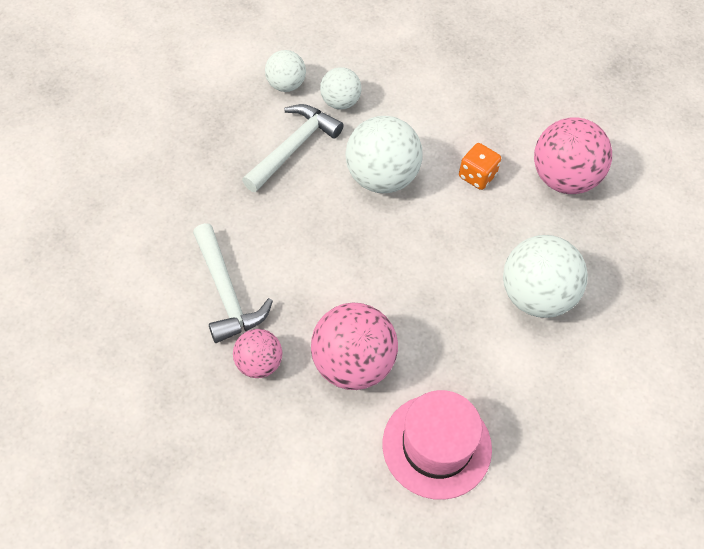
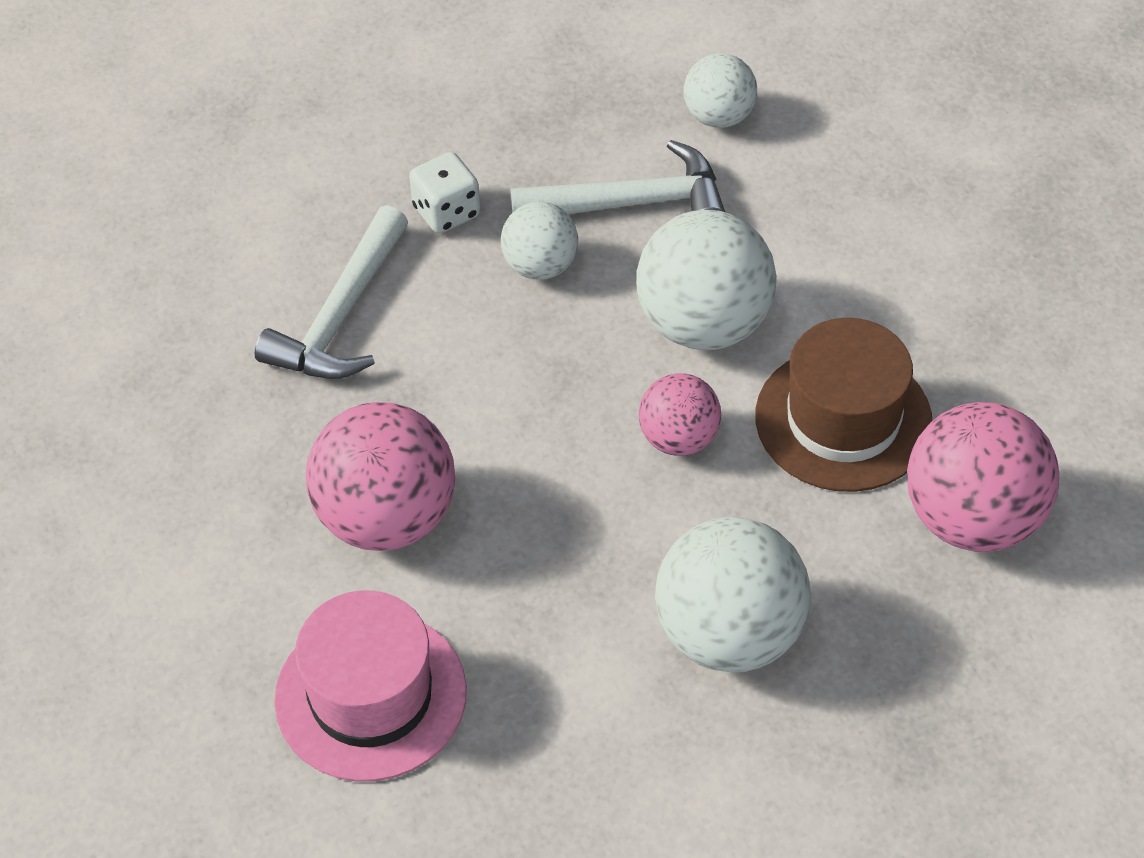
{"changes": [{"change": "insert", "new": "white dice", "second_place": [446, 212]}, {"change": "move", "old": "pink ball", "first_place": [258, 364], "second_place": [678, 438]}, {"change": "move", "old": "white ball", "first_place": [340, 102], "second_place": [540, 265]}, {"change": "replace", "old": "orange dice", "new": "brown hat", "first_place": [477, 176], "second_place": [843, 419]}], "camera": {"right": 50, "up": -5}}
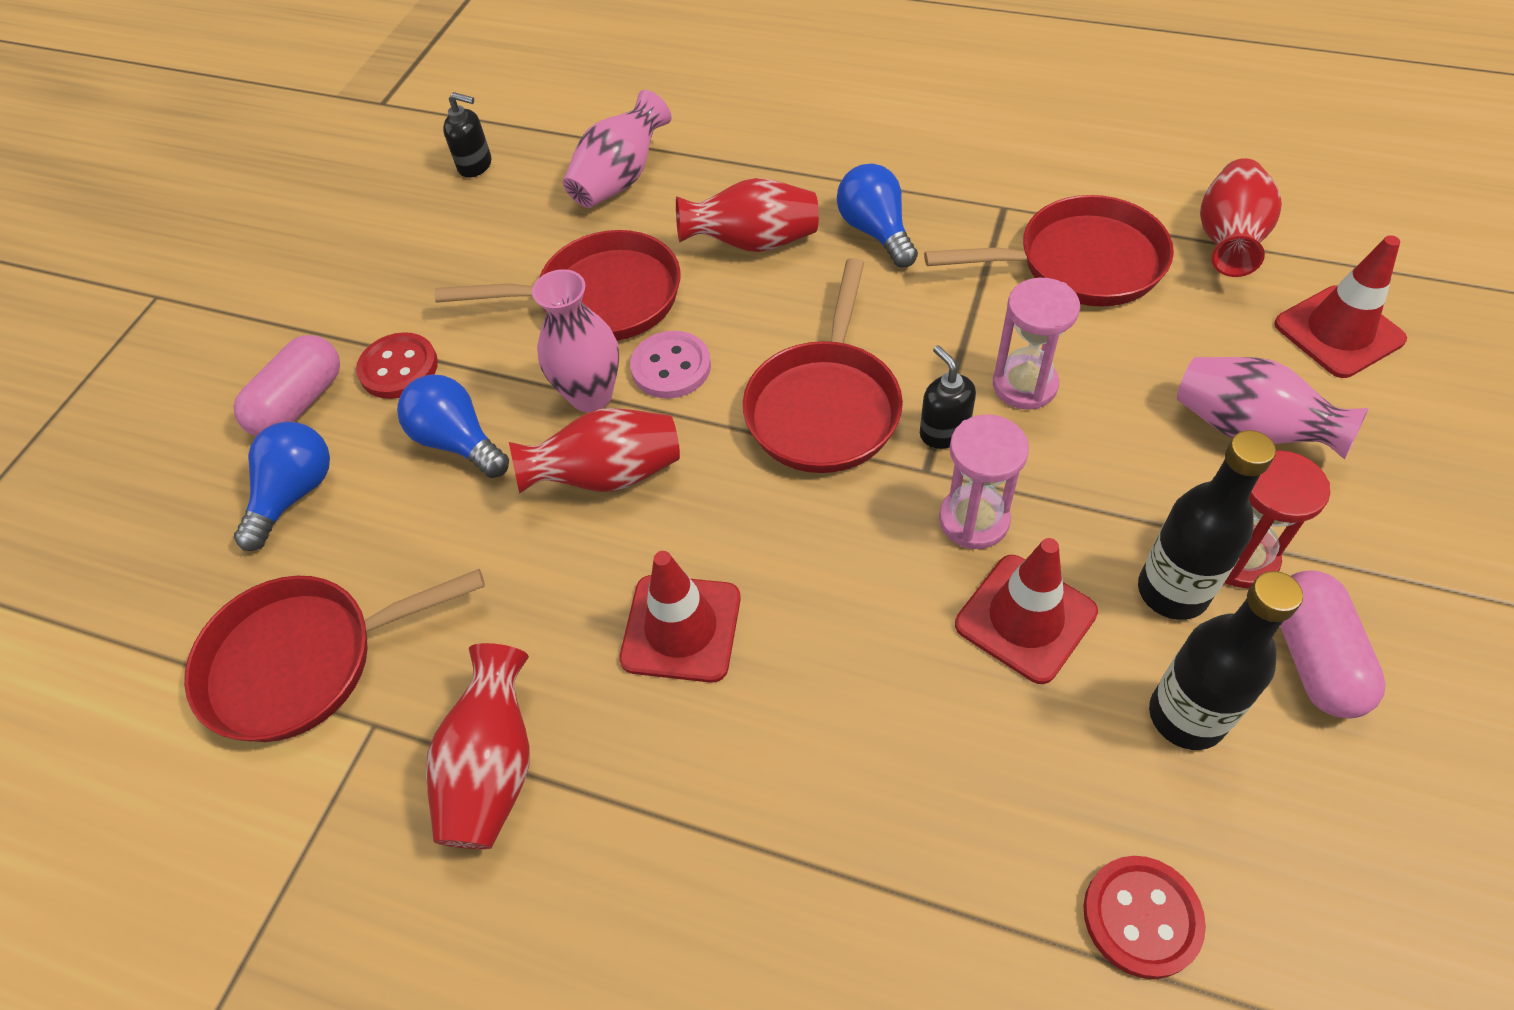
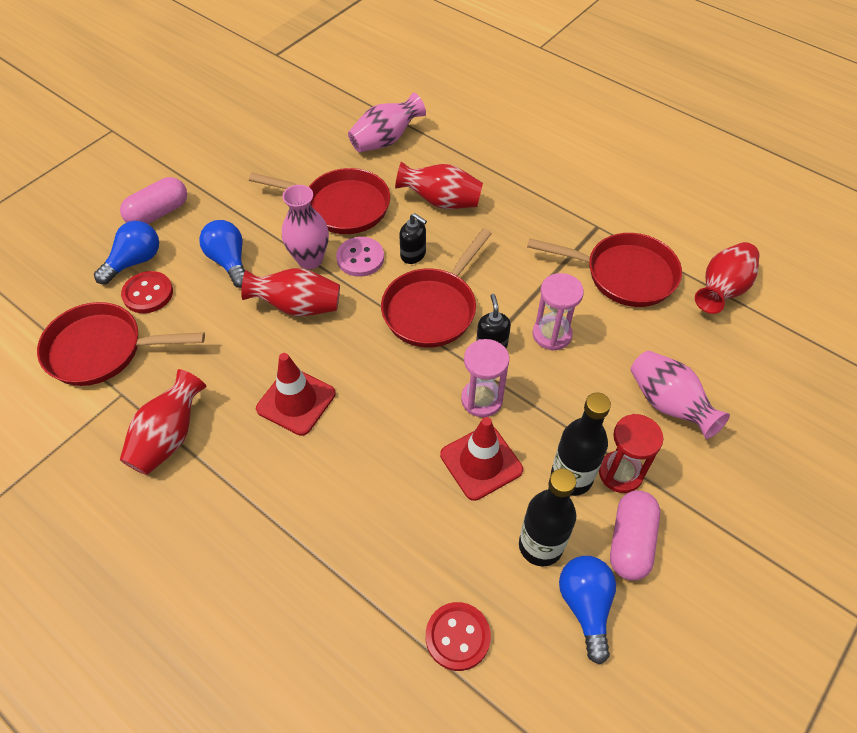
{"changes": [{"change": "delete", "old": "red traffic cone", "first_place": [1338, 332]}, {"change": "move", "old": "red button", "first_place": [399, 368], "second_place": [148, 294]}, {"change": "move", "old": "black soap dispenser", "first_place": [475, 165], "second_place": [413, 255]}, {"change": "move", "old": "blue light bulb", "first_place": [876, 231], "second_place": [585, 606]}], "camera": {"right": 15, "up": 0}}
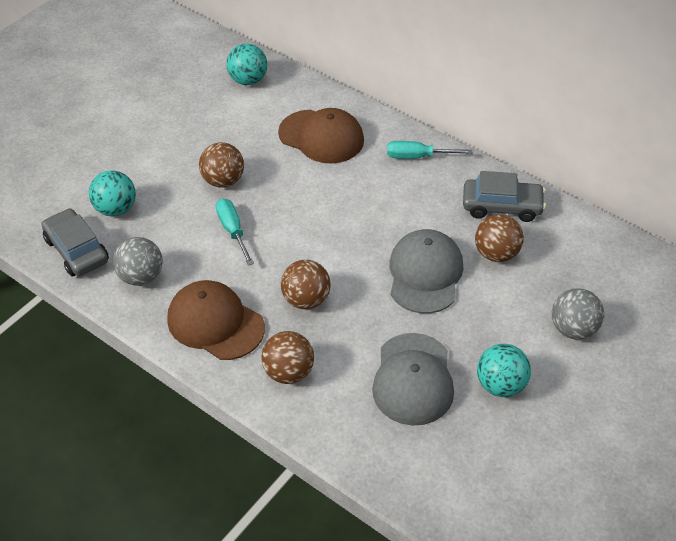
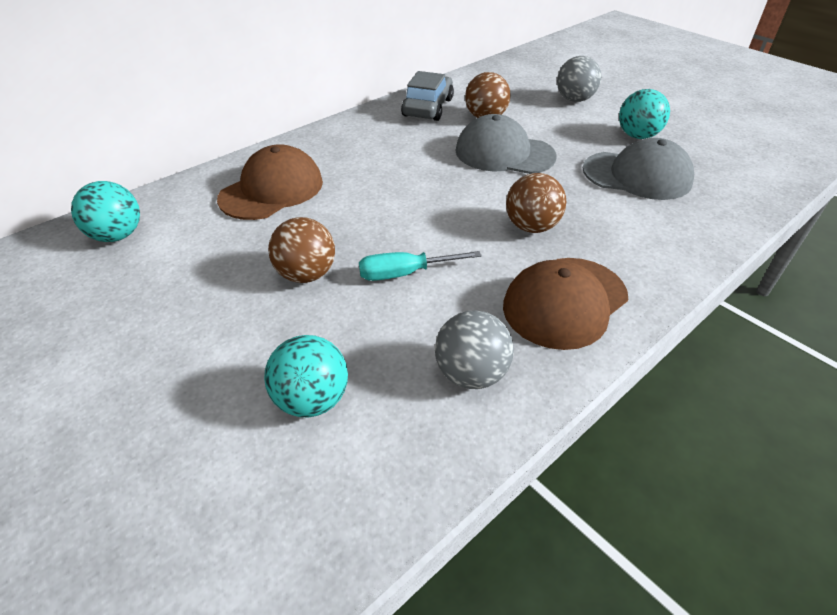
{"changes": [{"change": "delete", "old": "grey car", "first_place": [77, 250]}, {"change": "delete", "old": "brown ball", "first_place": [289, 372]}, {"change": "delete", "old": "turquoise screwdriver", "first_place": [417, 157]}], "camera": {"right": -80, "up": -5}}
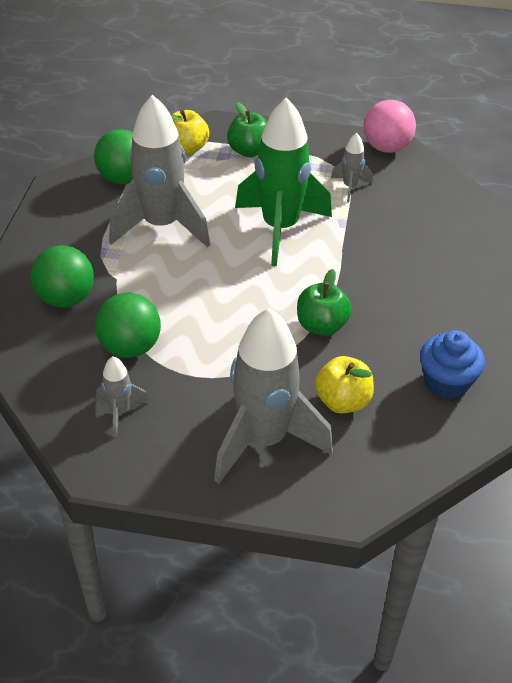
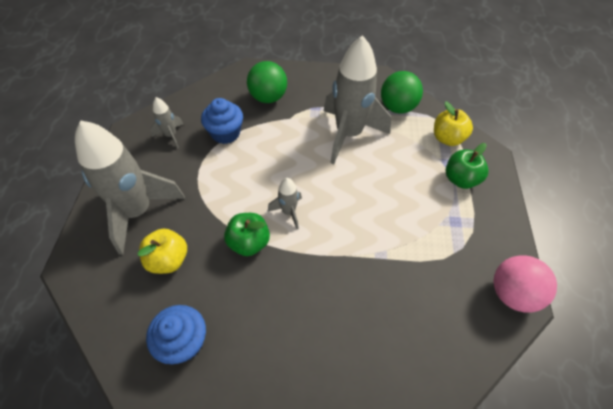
{"changes": [{"change": "delete", "old": "green rocket", "first_place": [280, 228]}, {"change": "move", "old": "grey rocket", "first_place": [350, 187], "second_place": [288, 212]}, {"change": "replace", "old": "green ball", "new": "blue cupcake", "first_place": [130, 347], "second_place": [225, 133]}], "camera": {"right": 85, "up": 10}}
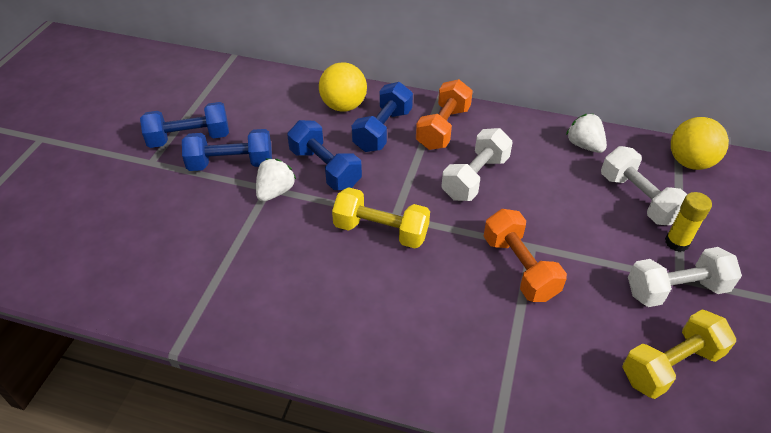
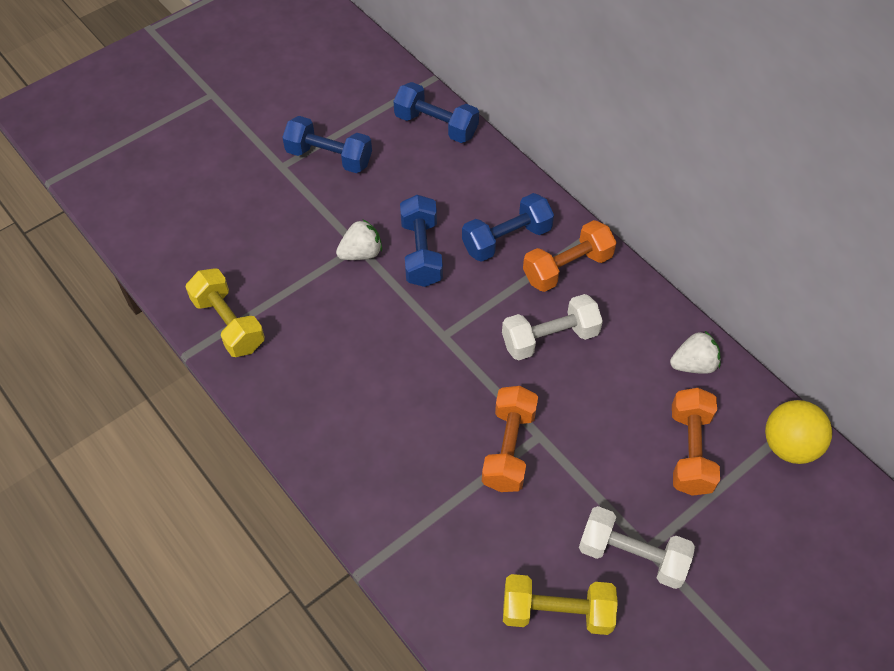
{"changes": [{"change": "delete", "old": "yellow ball", "first_place": [343, 106]}, {"change": "delete", "old": "yellow glue stick", "first_place": [677, 242]}, {"change": "move", "old": "blue dumbbell", "first_place": [231, 163], "second_place": [436, 125]}, {"change": "move", "old": "yellow dumbbell", "first_place": [381, 231], "second_place": [228, 323]}, {"change": "recolor", "old": "white dumbbell", "new": "orange dumbbell", "first_place": [638, 199], "second_place": [690, 451]}, {"change": "rotate", "old": "white strawberry", "first_place": [584, 145], "second_place": [693, 364], "degrees": 75}], "camera": {"right": 35, "up": 10}}
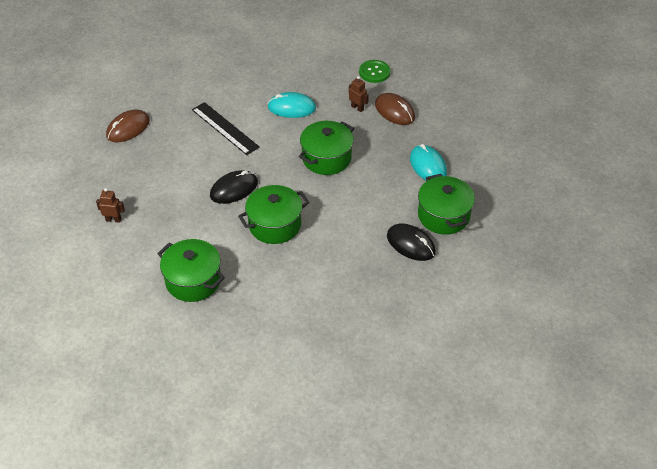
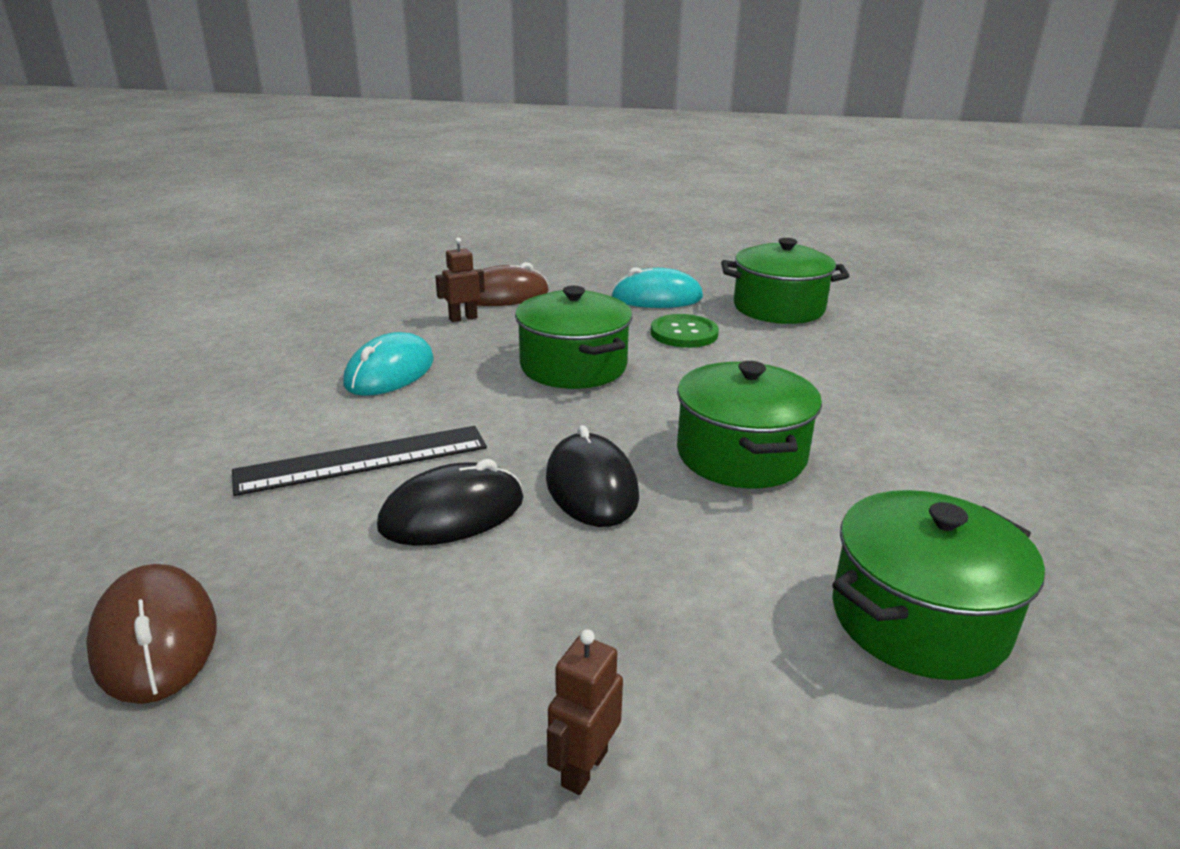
{"changes": [{"change": "move", "old": "green button", "first_place": [374, 72], "second_place": [684, 333]}, {"change": "move", "old": "black mouse", "first_place": [411, 244], "second_place": [452, 513]}], "camera": {"right": -70, "up": -20}}
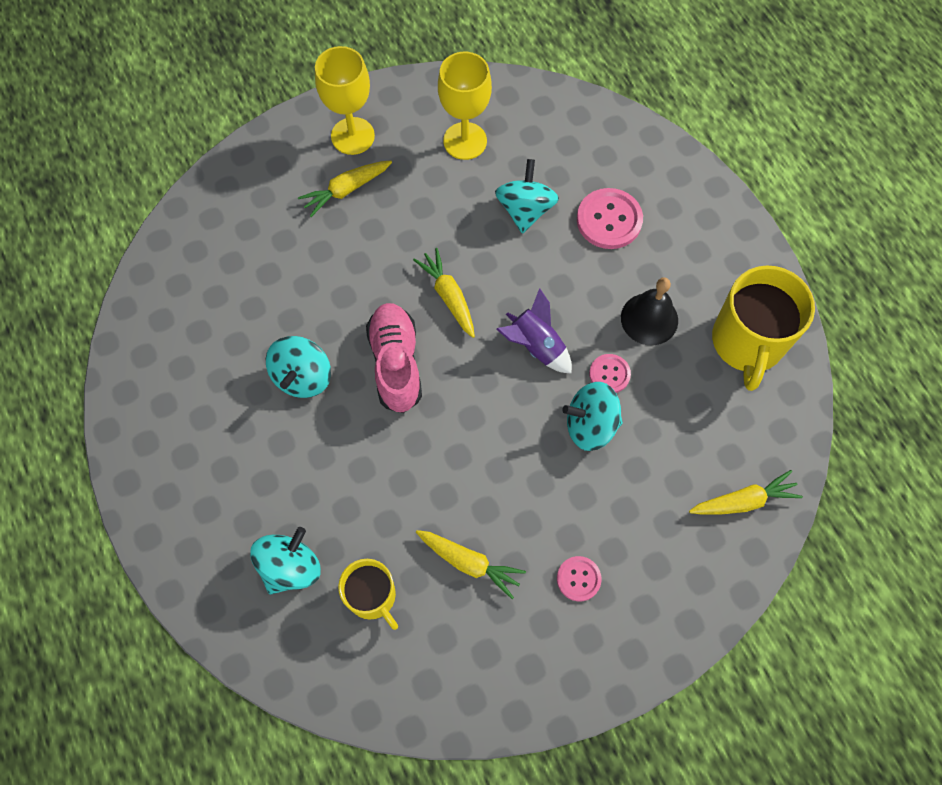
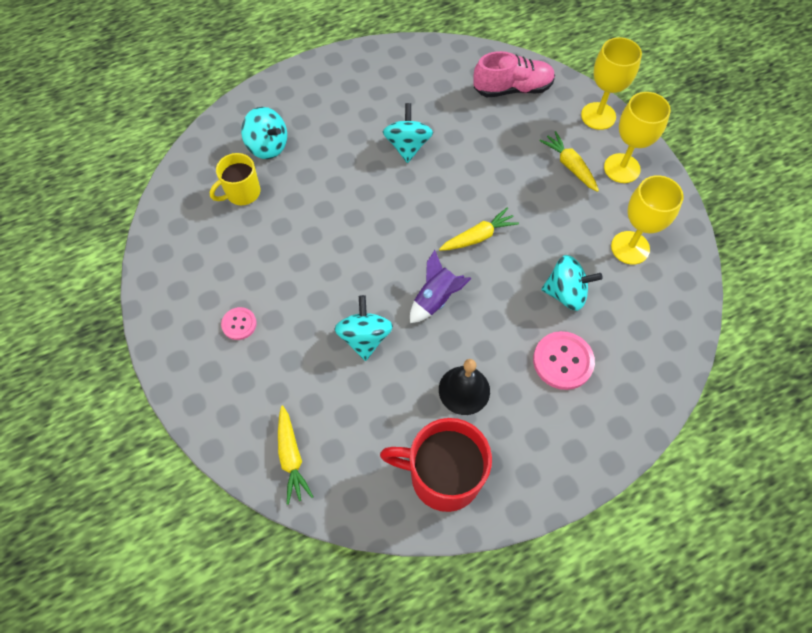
{"changes": [{"change": "delete", "old": "yellow carrot", "first_place": [470, 563]}, {"change": "delete", "old": "pink button", "first_place": [609, 374]}, {"change": "insert", "new": "yellow goblet", "second_place": [598, 116]}, {"change": "move", "old": "pink shoe", "first_place": [396, 363], "second_place": [512, 89]}, {"change": "recolor", "old": "yellow mug", "new": "red mug", "first_place": [747, 342], "second_place": [443, 476]}, {"change": "rotate", "old": "turquoise spinning top", "first_place": [303, 377], "second_place": [407, 146], "degrees": 75}], "camera": {"right": 90, "up": -5}}
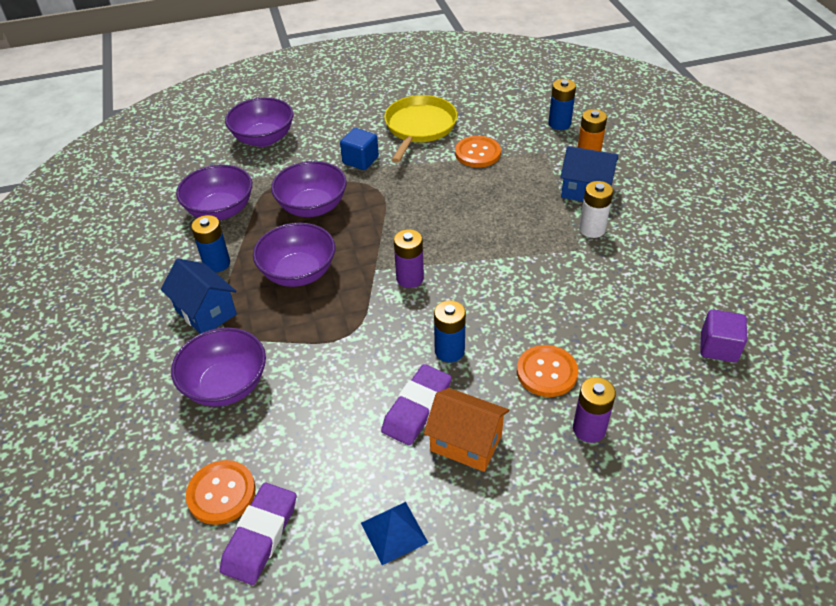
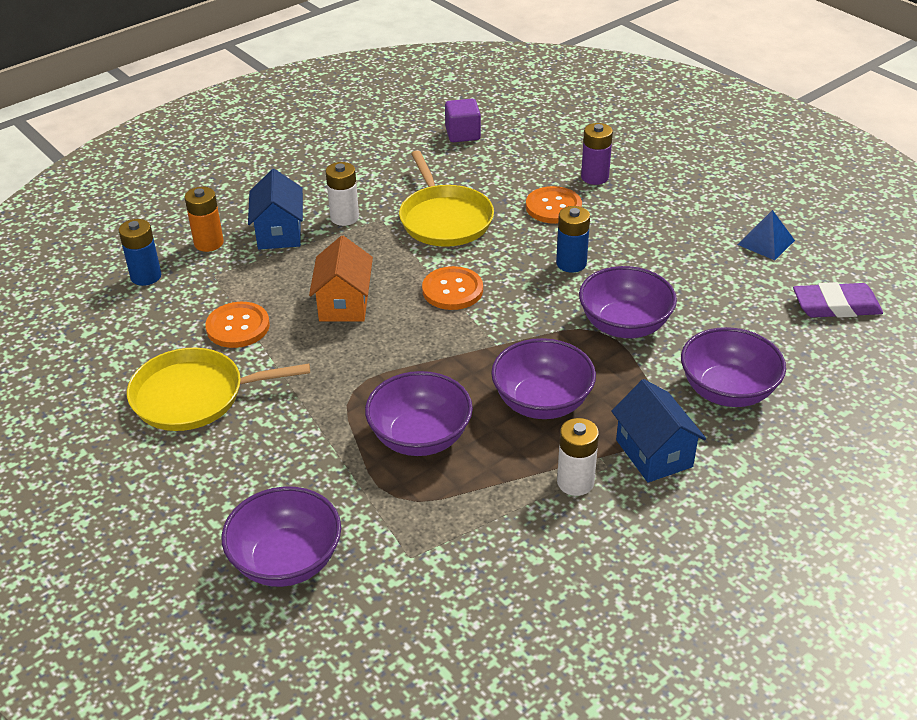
{"changes": [{"change": "delete", "old": "blue cube", "first_place": [360, 160]}, {"change": "delete", "old": "purple eraser", "first_place": [417, 408]}, {"change": "delete", "old": "purple battery", "first_place": [410, 278]}, {"change": "insert", "new": "yellow pan", "second_place": [444, 219]}, {"change": "move", "old": "purple bowl", "first_place": [220, 210], "second_place": [624, 325]}, {"change": "move", "old": "orange button", "first_place": [221, 493], "second_place": [452, 290]}, {"change": "move", "old": "orange house", "first_place": [466, 442], "second_place": [344, 303]}, {"change": "recolor", "old": "blue battery", "new": "white battery", "first_place": [217, 263], "second_place": [575, 482]}, {"change": "rotate", "old": "blue house", "first_place": [205, 312], "second_place": [654, 453], "degrees": -45}], "camera": {"right": -115, "up": -5}}
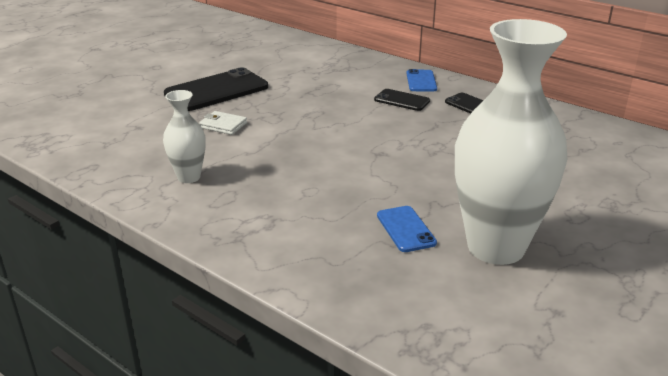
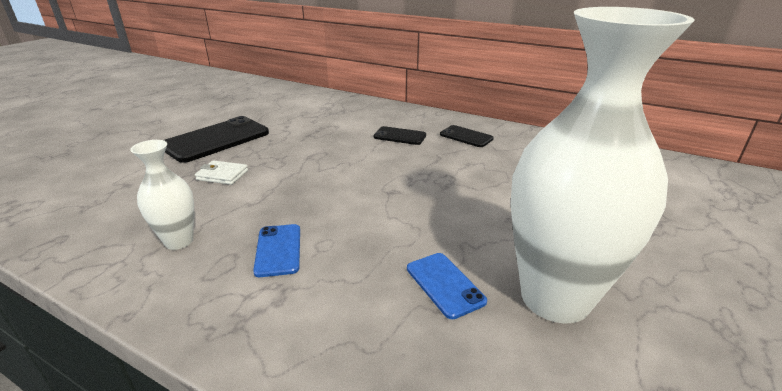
{"changes": [{"change": "move", "old": "blue phone", "first_place": [421, 81], "second_place": [278, 250]}], "camera": {"right": -10, "up": 0}}
